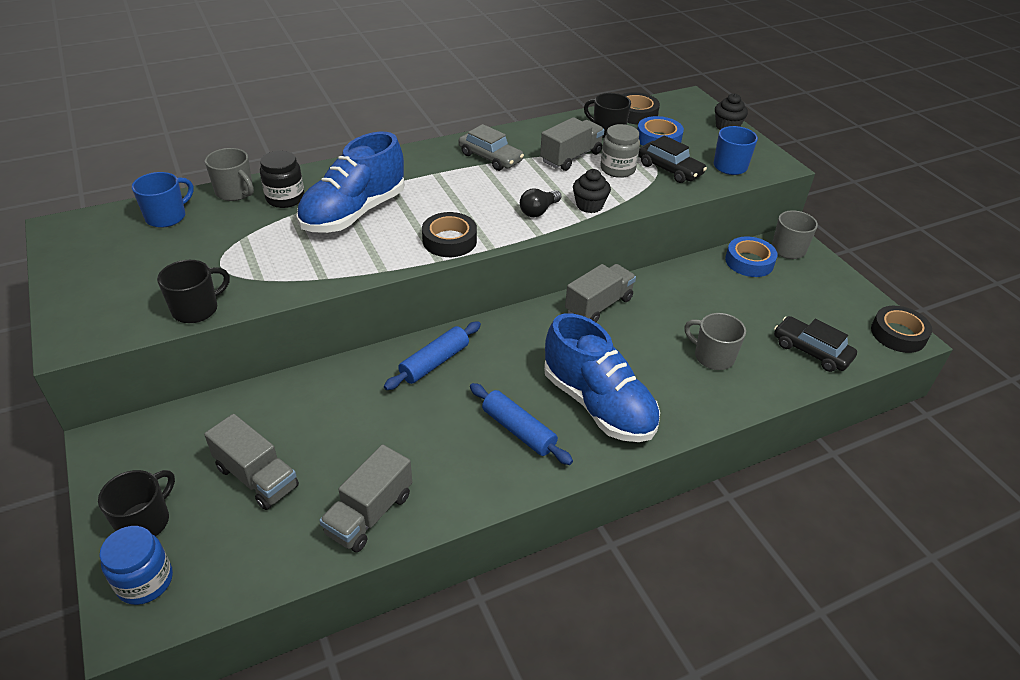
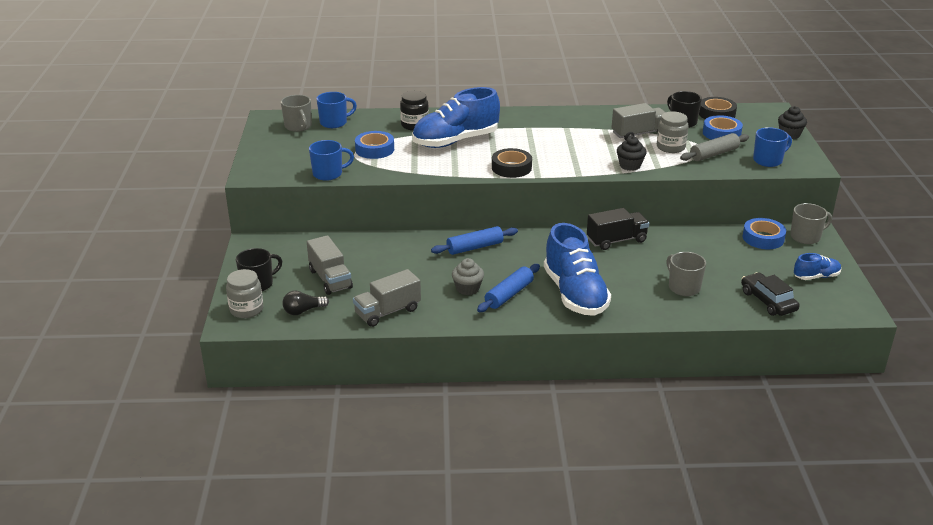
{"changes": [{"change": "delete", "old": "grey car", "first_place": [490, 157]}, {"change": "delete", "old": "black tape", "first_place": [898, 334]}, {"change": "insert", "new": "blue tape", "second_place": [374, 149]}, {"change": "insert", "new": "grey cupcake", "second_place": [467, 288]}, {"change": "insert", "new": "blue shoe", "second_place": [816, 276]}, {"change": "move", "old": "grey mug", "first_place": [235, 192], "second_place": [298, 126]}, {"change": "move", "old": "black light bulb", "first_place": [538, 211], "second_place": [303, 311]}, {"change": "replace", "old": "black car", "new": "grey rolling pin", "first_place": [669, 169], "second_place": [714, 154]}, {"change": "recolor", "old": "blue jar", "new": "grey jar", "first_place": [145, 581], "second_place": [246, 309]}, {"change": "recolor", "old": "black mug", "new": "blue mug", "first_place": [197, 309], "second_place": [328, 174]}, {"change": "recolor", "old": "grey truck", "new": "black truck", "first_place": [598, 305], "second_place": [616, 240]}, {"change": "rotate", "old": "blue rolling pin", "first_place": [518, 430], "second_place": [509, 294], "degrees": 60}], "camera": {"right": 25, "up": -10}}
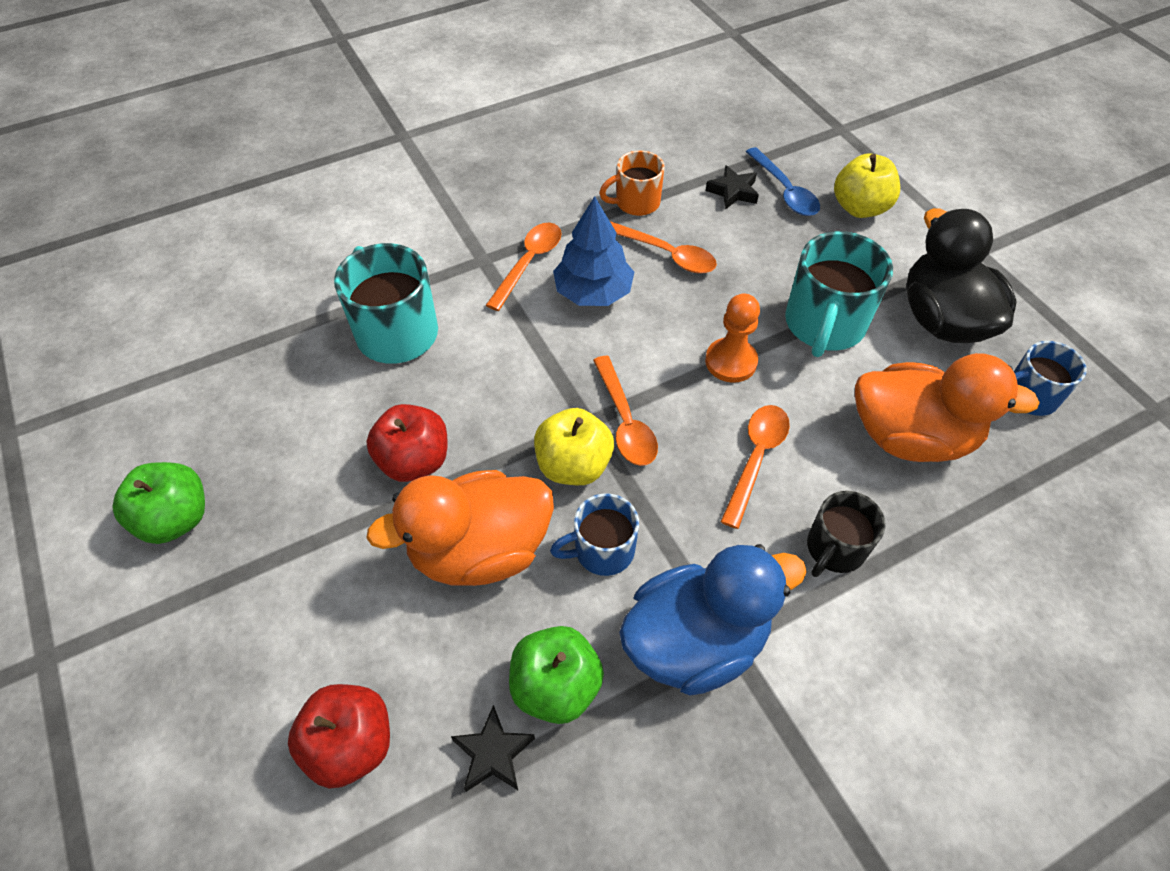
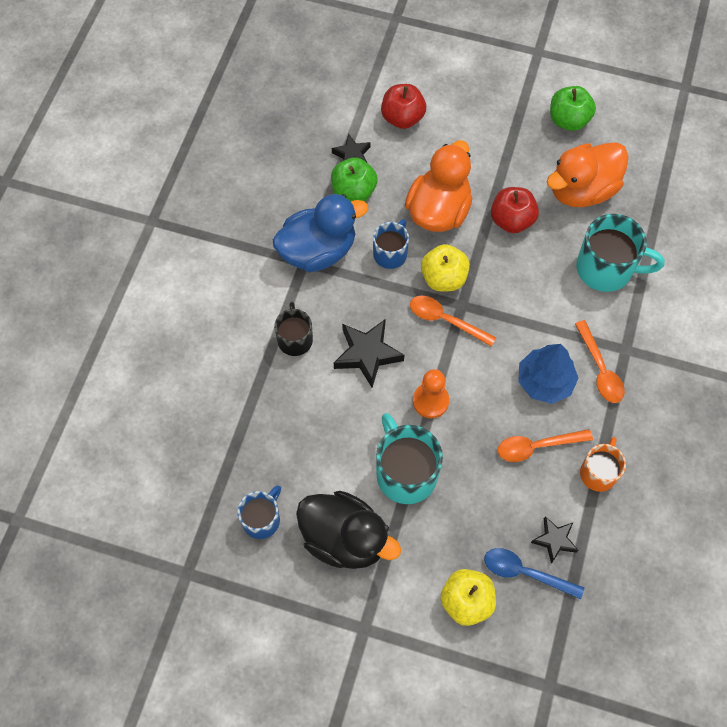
{"changes": [{"change": "move", "old": "orange duck", "first_place": [910, 436], "second_place": [582, 190]}, {"change": "replace", "old": "orange spoon", "new": "black star", "first_place": [756, 458], "second_place": [367, 354]}, {"change": "rotate", "old": "blue duck", "first_place": [696, 641], "second_place": [318, 251], "degrees": -135}], "camera": {"right": 135, "up": 10}}
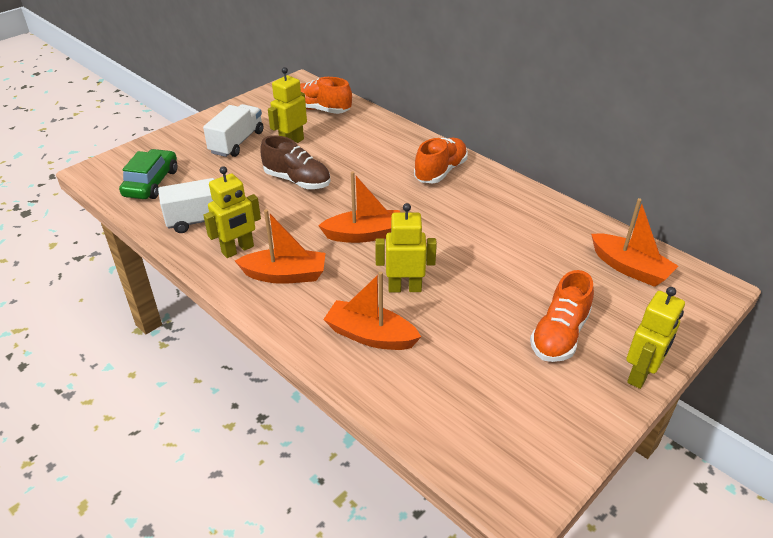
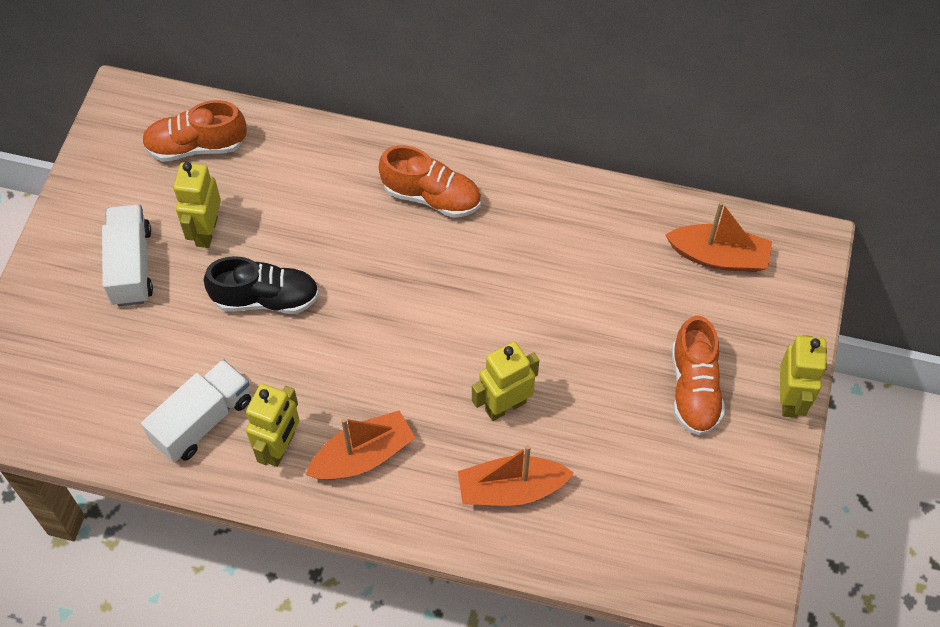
{"changes": [{"change": "delete", "old": "green car", "first_place": [151, 183]}, {"change": "delete", "old": "orange boat", "first_place": [364, 235]}, {"change": "recolor", "old": "brown shoe", "new": "black shoe", "first_place": [297, 181], "second_place": [266, 299]}, {"change": "rotate", "old": "orange shoe", "first_place": [440, 171], "second_place": [432, 196], "degrees": 105}], "camera": {"right": -30, "up": 20}}
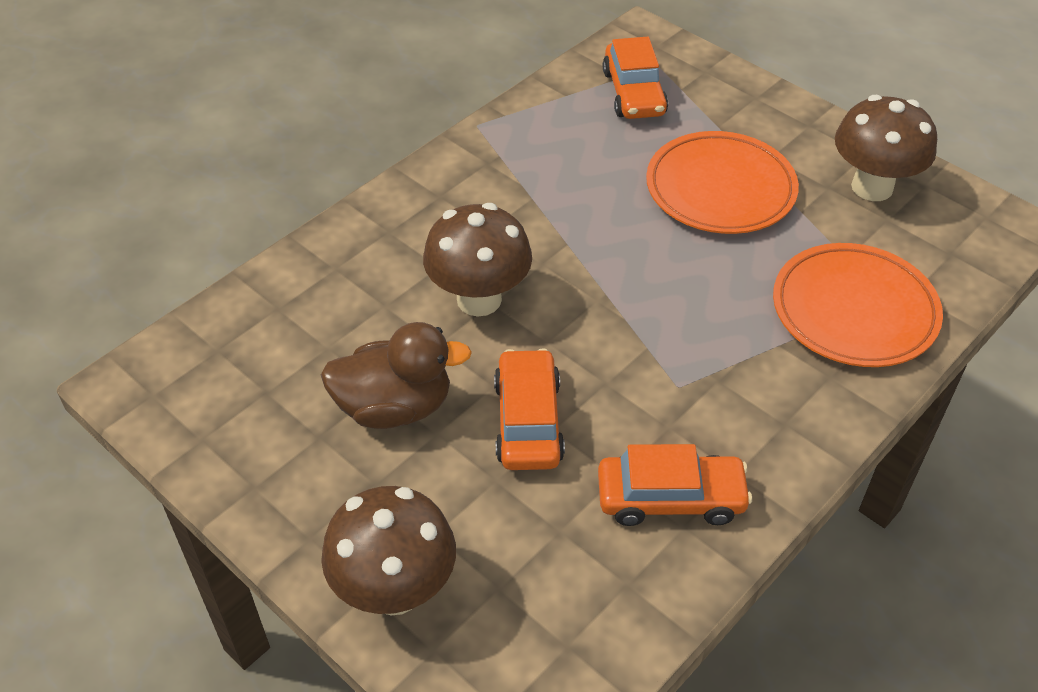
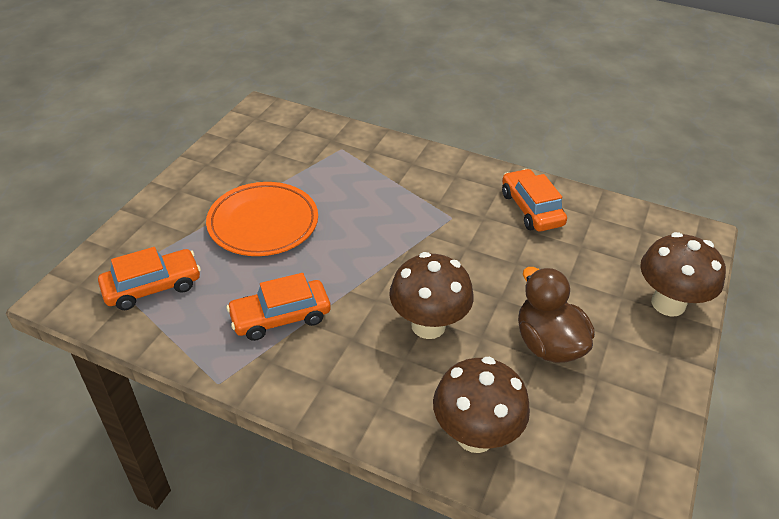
{"changes": [{"change": "delete", "old": "orange plate", "first_place": [854, 311]}, {"change": "move", "old": "orange car", "first_place": [528, 421], "second_place": [280, 317]}, {"change": "move", "old": "brown mushroom", "first_place": [872, 187], "second_place": [475, 435]}], "camera": {"right": -110, "up": -5}}
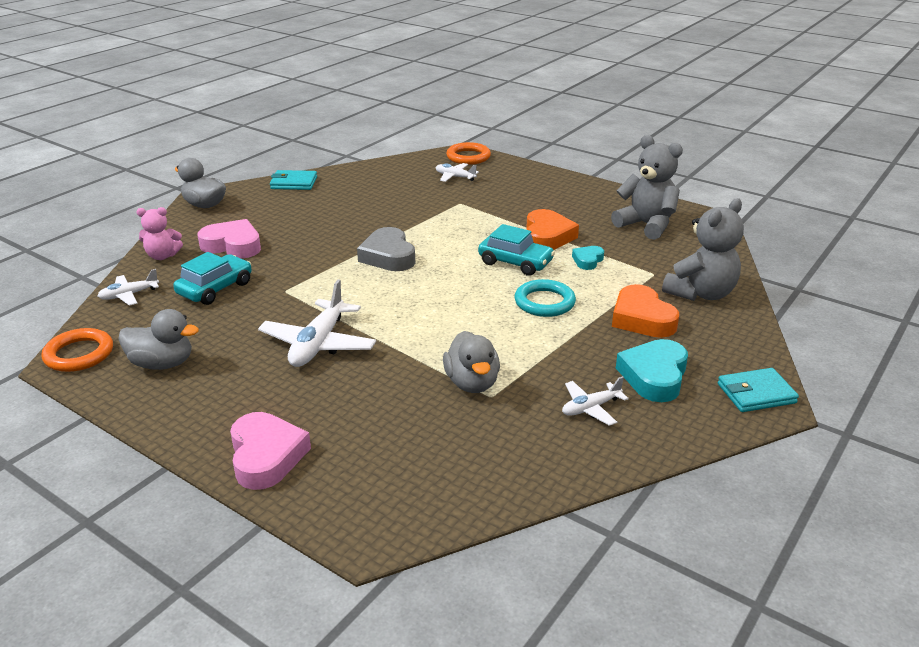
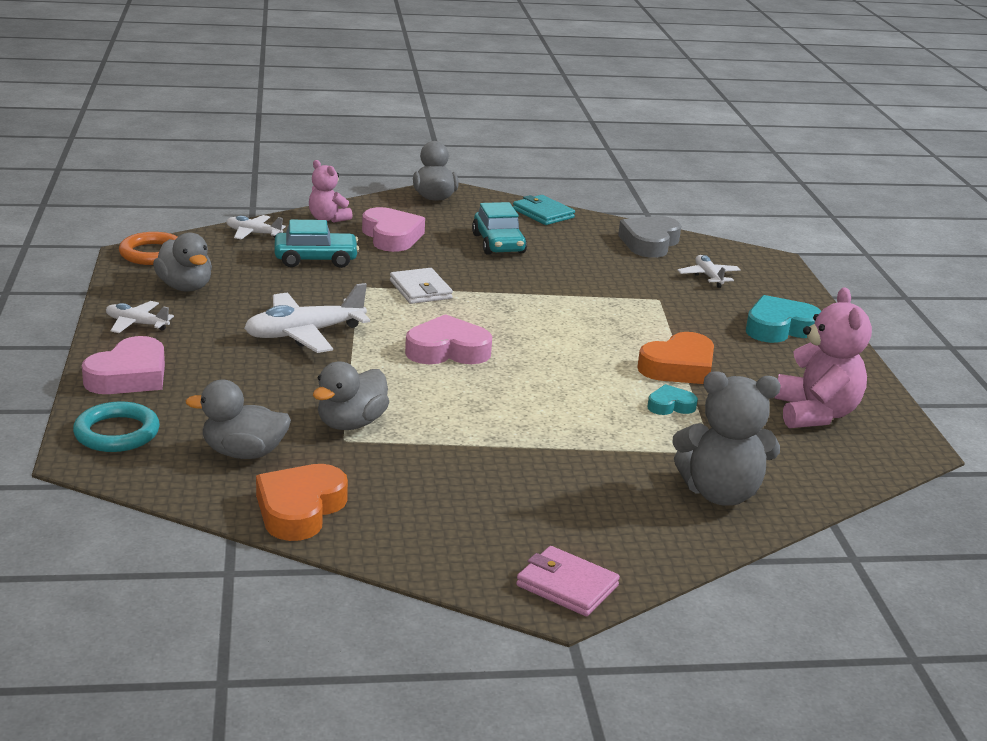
{"changes": [{"change": "delete", "old": "orange ring", "first_place": [468, 157]}, {"change": "insert", "new": "grey duck", "second_place": [243, 453]}, {"change": "insert", "new": "white wallet", "second_place": [420, 290]}, {"change": "insert", "new": "pink heart", "second_place": [447, 350]}, {"change": "move", "old": "grey heart", "first_place": [388, 256], "second_place": [649, 243]}, {"change": "move", "old": "turquoise car", "first_place": [515, 262], "second_place": [498, 244]}, {"change": "move", "old": "turquoise ring", "first_place": [544, 302], "second_place": [117, 433]}, {"change": "move", "old": "white plane", "first_place": [590, 408], "second_place": [136, 324]}, {"change": "move", "old": "orange heart", "first_place": [642, 318], "second_place": [300, 509]}, {"change": "move", "old": "turquoise heart", "first_place": [654, 376], "second_place": [779, 328]}, {"change": "recolor", "old": "grey teddy bear", "new": "pink teddy bear", "first_place": [646, 225], "second_place": [815, 414]}, {"change": "recolor", "old": "turquoise wallet", "new": "pink wallet", "first_place": [756, 393], "second_place": [567, 586]}], "camera": {"right": 45, "up": -5}}
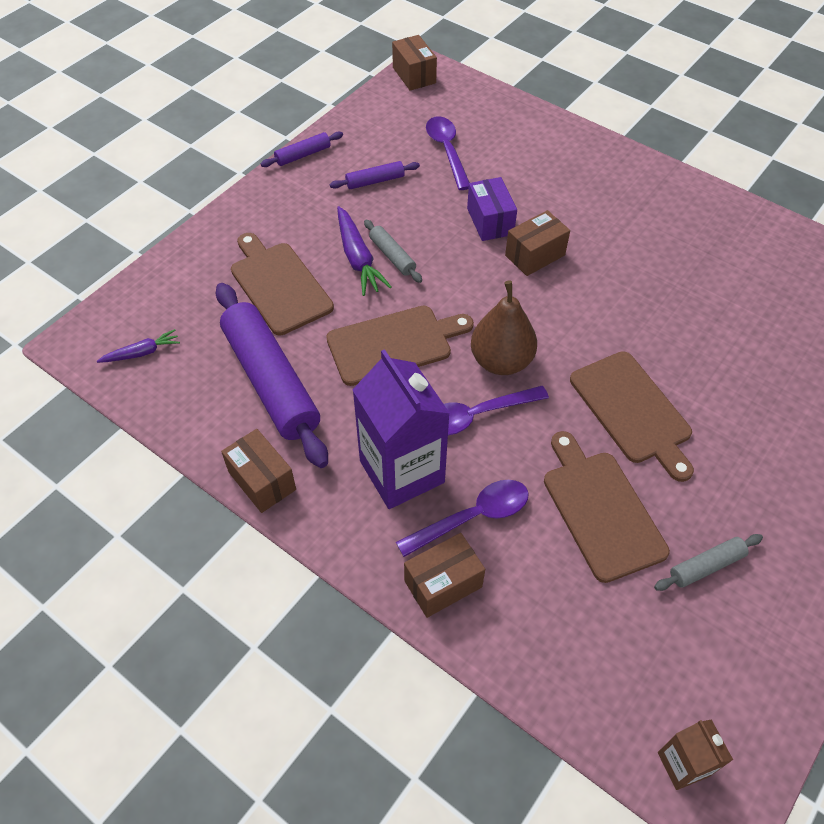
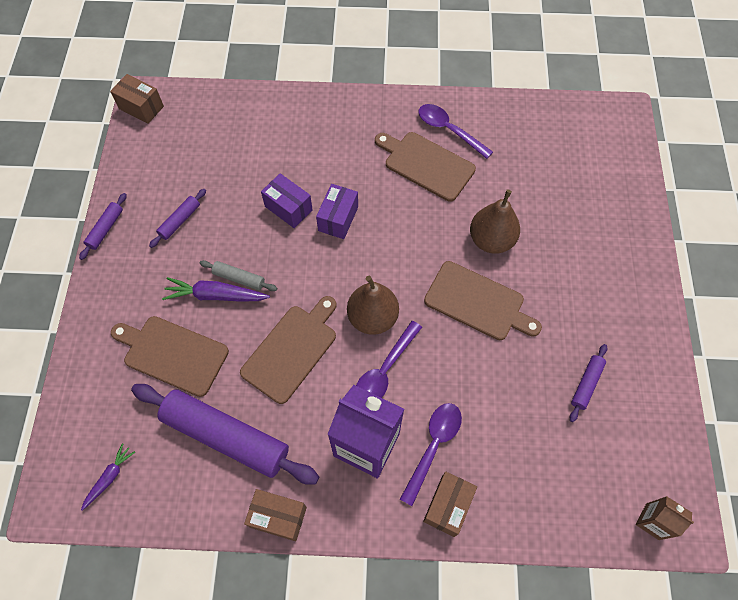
{"changes": [{"change": "insert", "new": "brown pear", "second_place": [491, 240]}, {"change": "move", "old": "purple spoon", "first_place": [447, 151], "second_place": [449, 130]}, {"change": "move", "old": "brown cutting board", "first_place": [600, 509], "second_place": [426, 164]}, {"change": "recolor", "old": "brown box", "new": "purple box", "first_place": [535, 255], "second_place": [338, 218]}, {"change": "recolor", "old": "grey rolling pin", "new": "purple rolling pin", "first_place": [706, 566], "second_place": [586, 384]}, {"change": "rotate", "old": "purple carrot", "first_place": [358, 258], "second_place": [215, 295], "degrees": 150}], "camera": {"right": -35, "up": 10}}
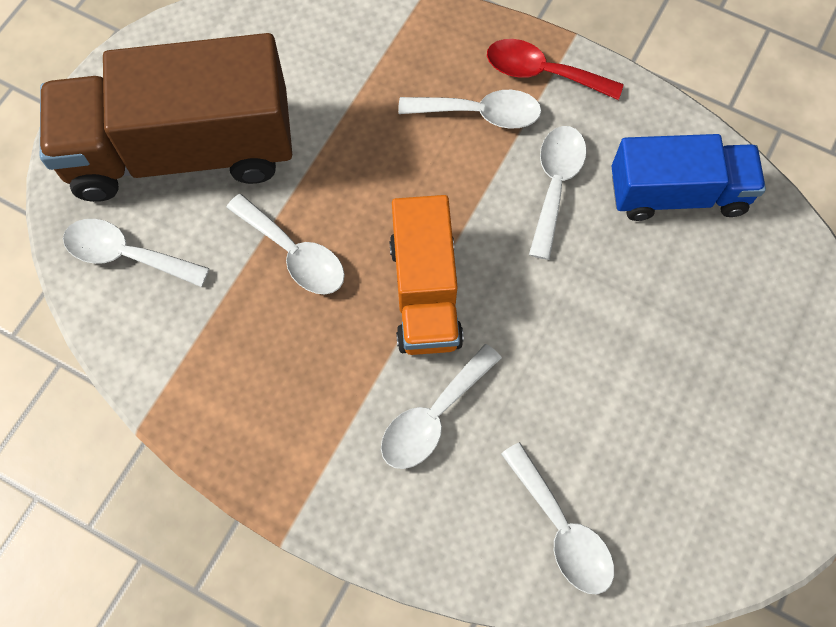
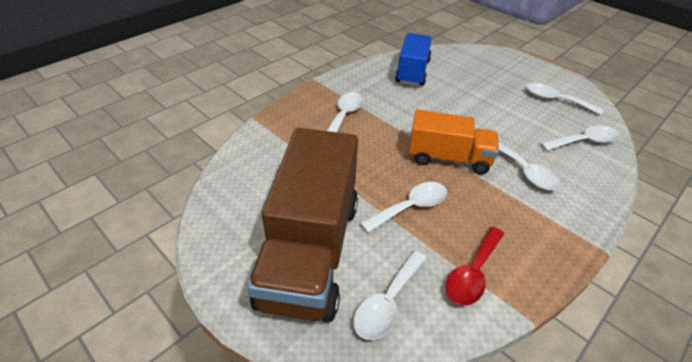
{"changes": [{"change": "move", "old": "red spoon", "first_place": [542, 73], "second_place": [472, 273]}, {"change": "move", "old": "white spoon", "first_place": [555, 184], "second_place": [555, 100]}], "camera": {"right": -75, "up": -25}}
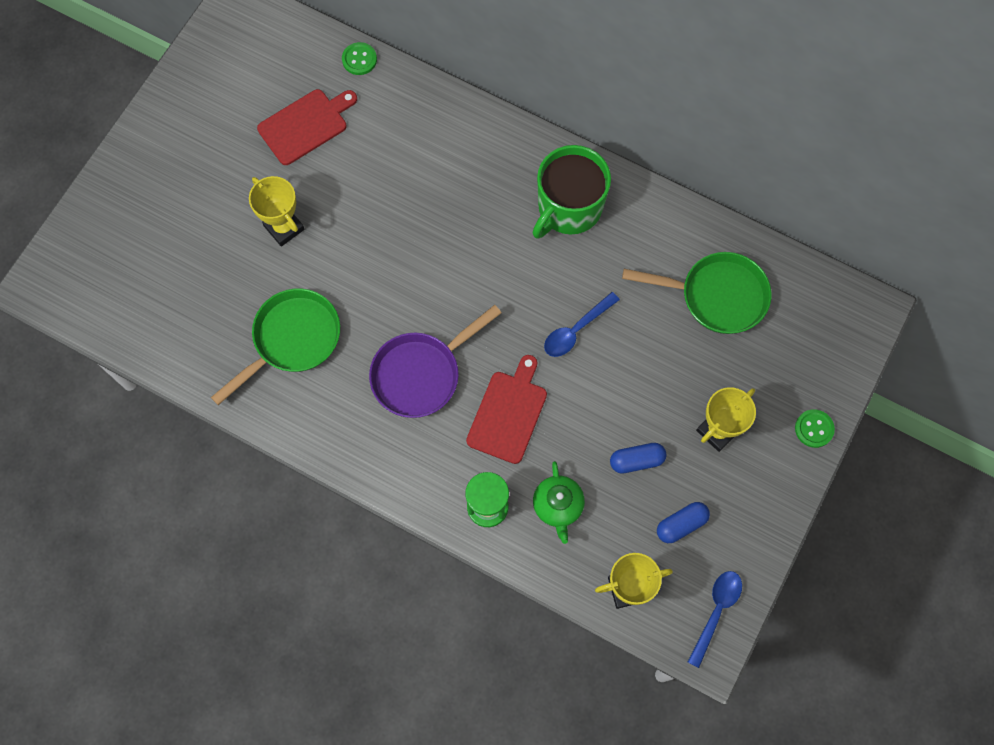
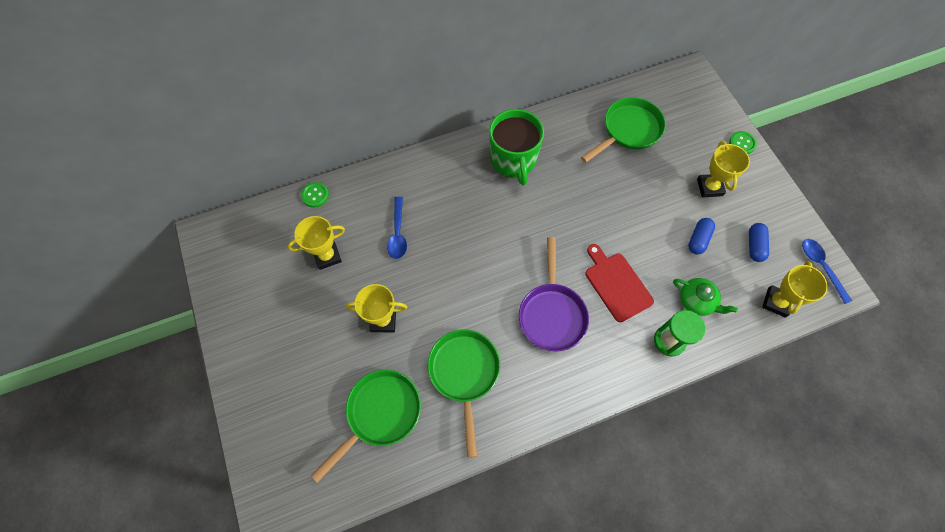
{"changes": [{"change": "insert", "new": "green pan", "second_place": [380, 414]}, {"change": "move", "old": "blue spoon", "first_place": [576, 330], "second_place": [398, 233]}, {"change": "replace", "old": "red cutting board", "new": "yellow trophy", "first_place": [306, 125], "second_place": [327, 256]}], "camera": {"right": -50, "up": -5}}
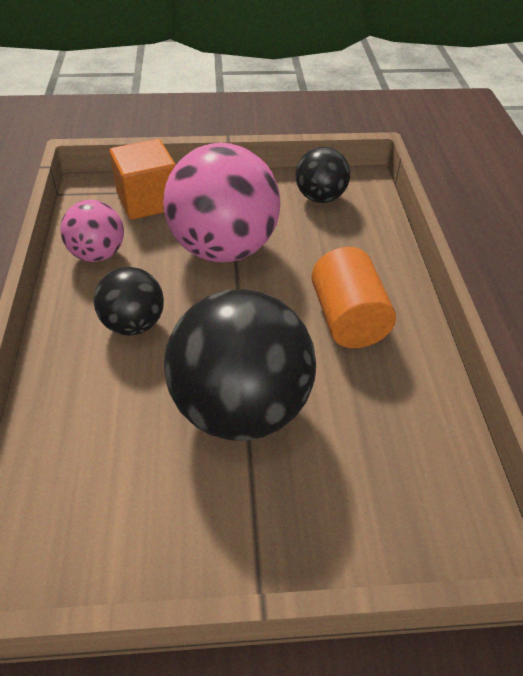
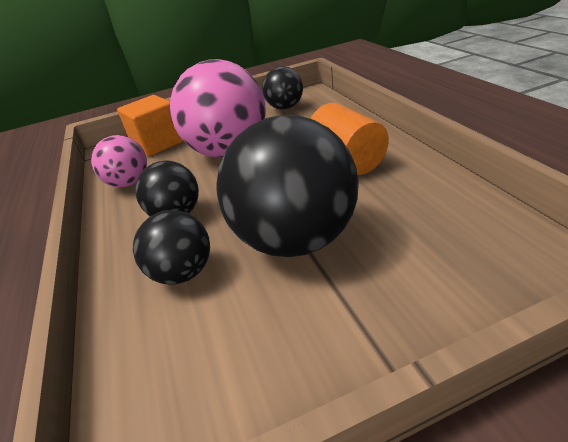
{"changes": [{"change": "insert", "new": "black ball", "second_place": [183, 273]}], "camera": {"right": -10, "up": -10}}
